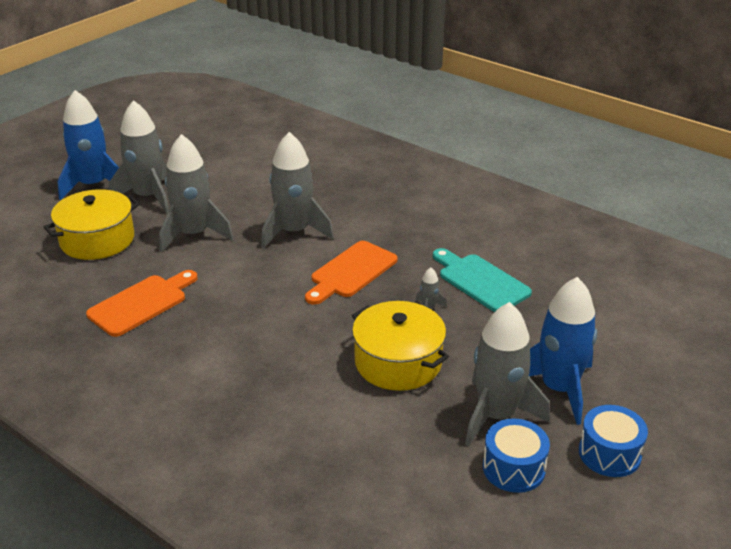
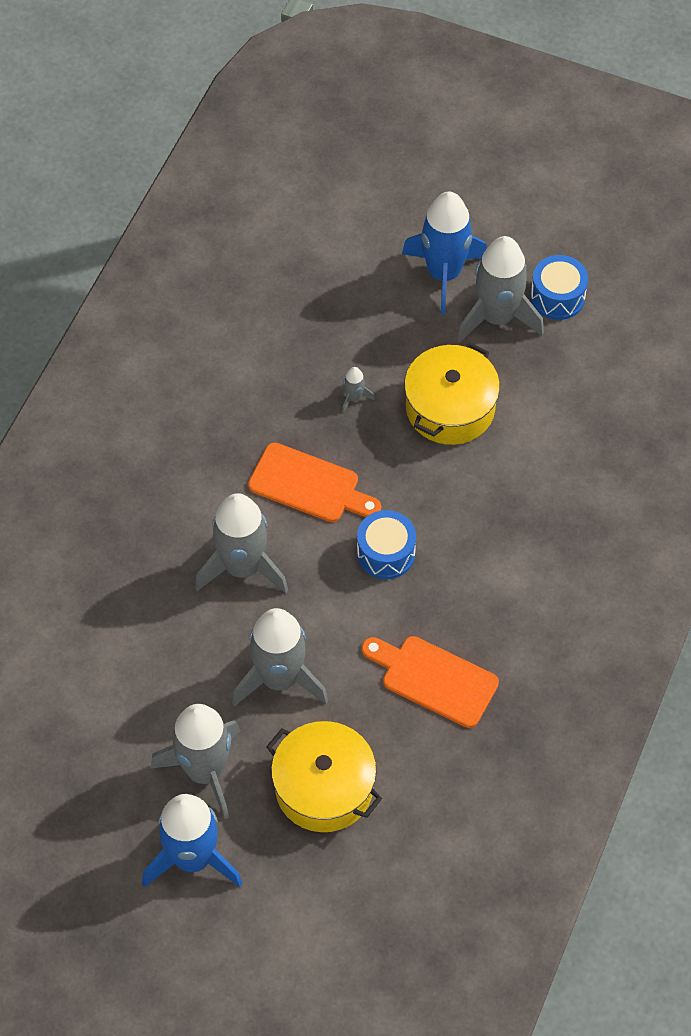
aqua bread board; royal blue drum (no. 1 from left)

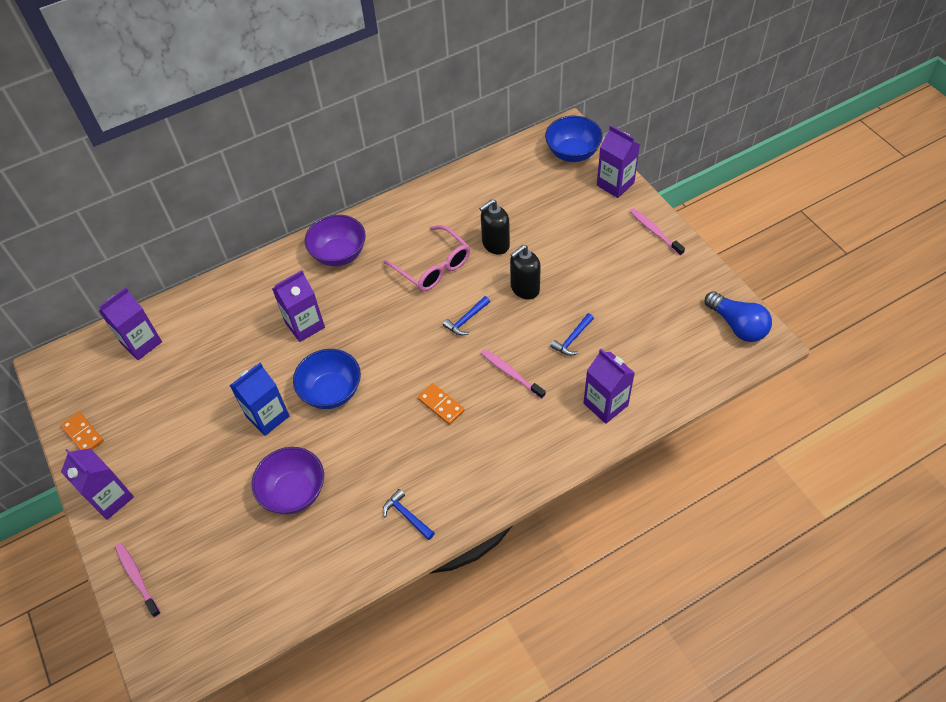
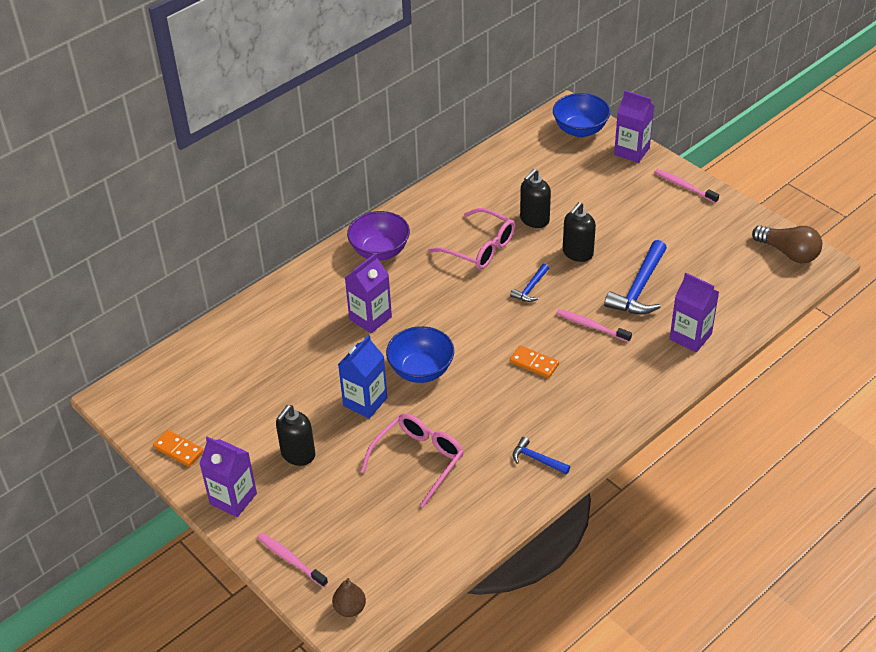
violet milk carton (no. 2 from left in the first image); russet light bulb; royal blue claw hammer (no. 3 from left); rosy eyeglasses (no. 1 from left); jet-black soap dispenser (no. 1 from left); russet toy pear

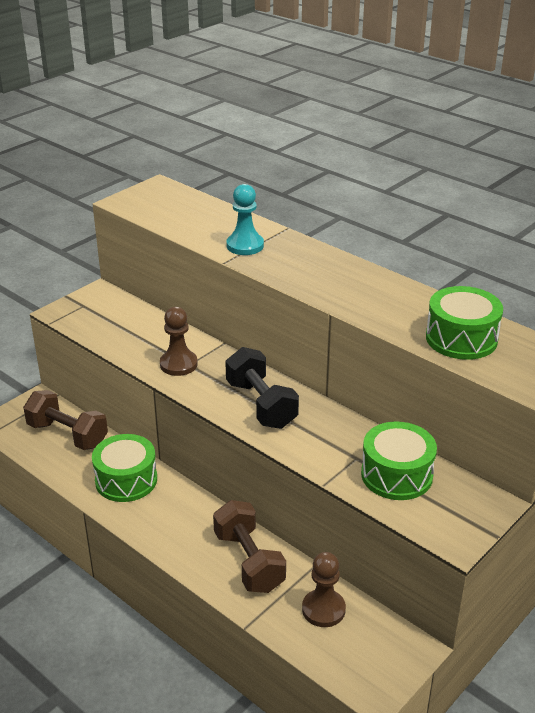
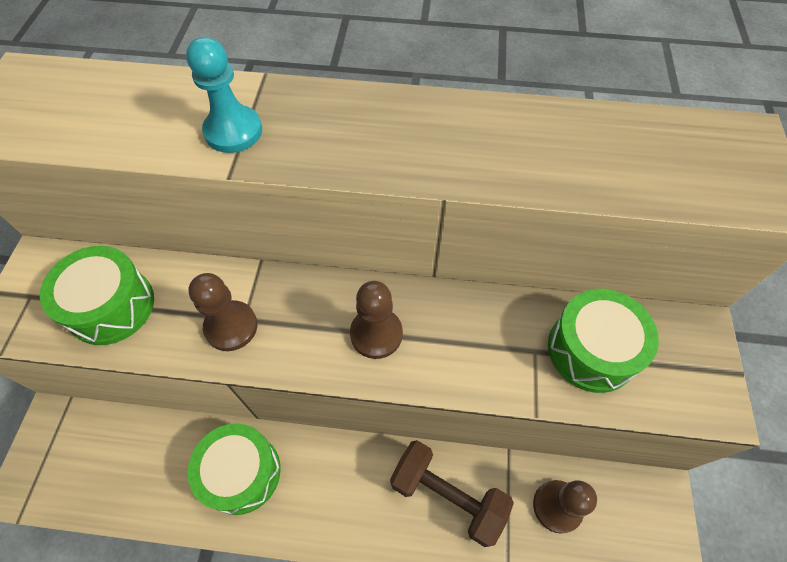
emerald drum (no. 1 from left); russet chess pawn (no. 2 from left); russet hand weight (no. 1 from left in the first image)

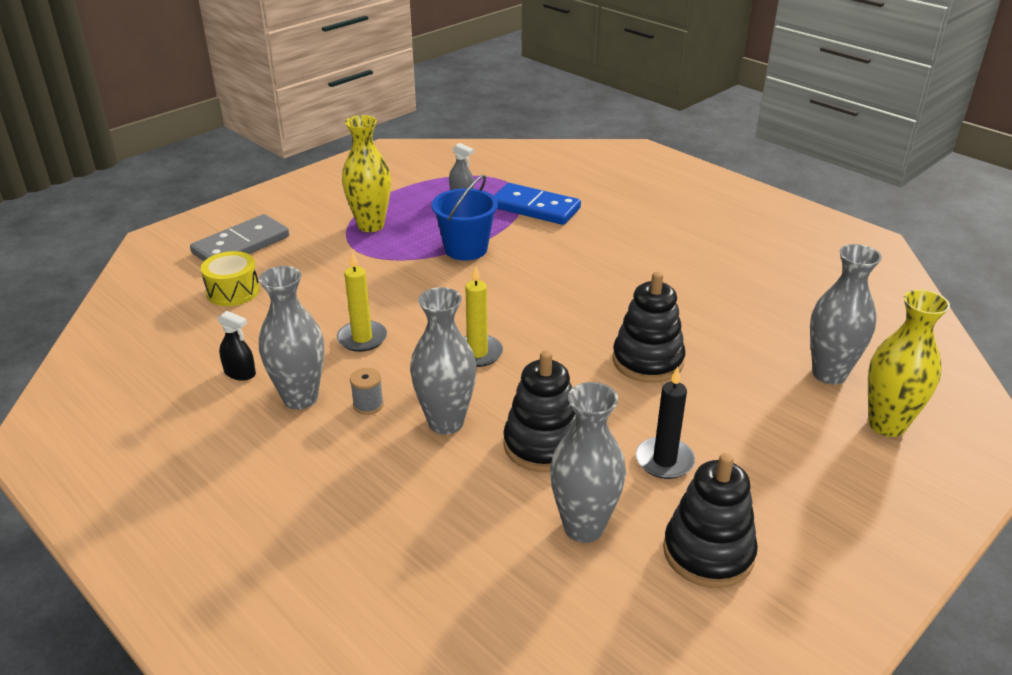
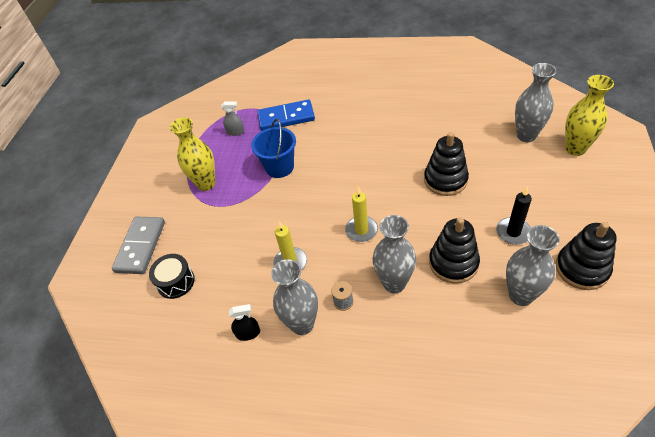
jet-black drum

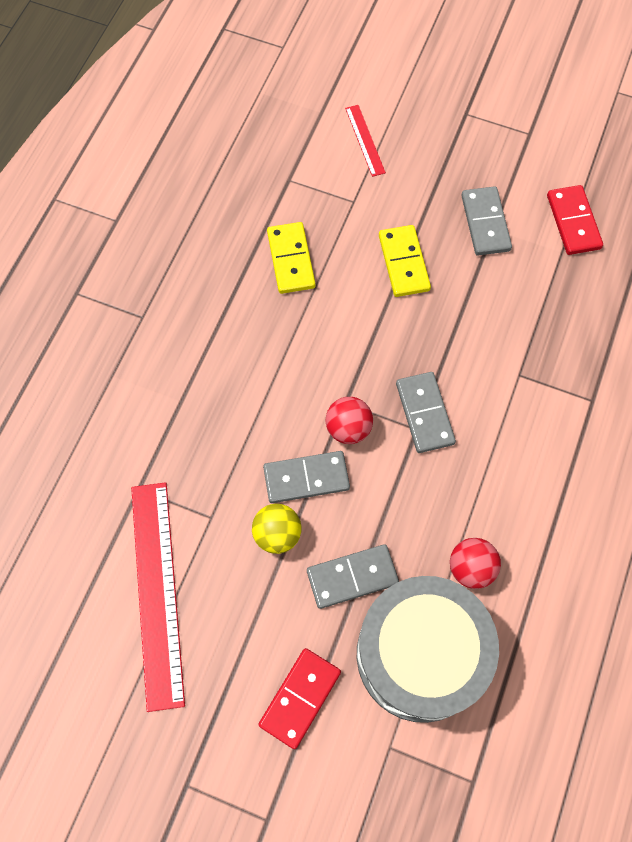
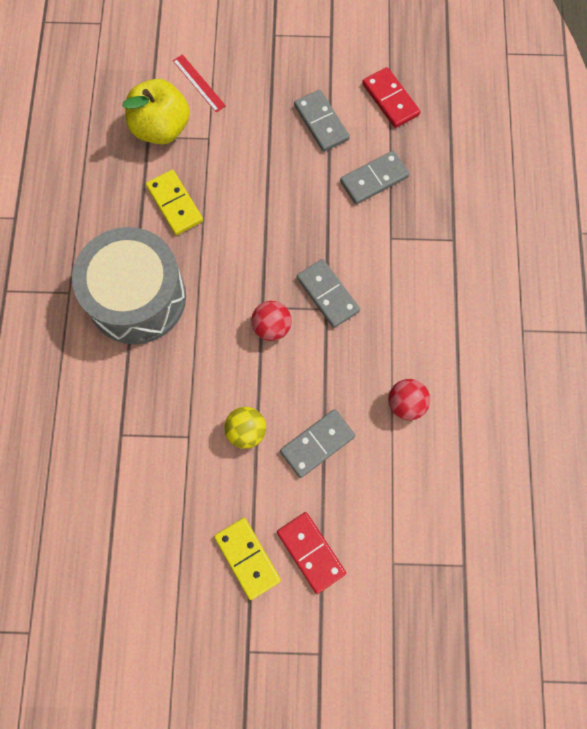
golden domino tile (no. 2 from left); gray domino tile (no. 4 from left); crimson measuring stick (no. 1 from left in the first image); gray drum; crimson domino tile (no. 1 from left); golden apple

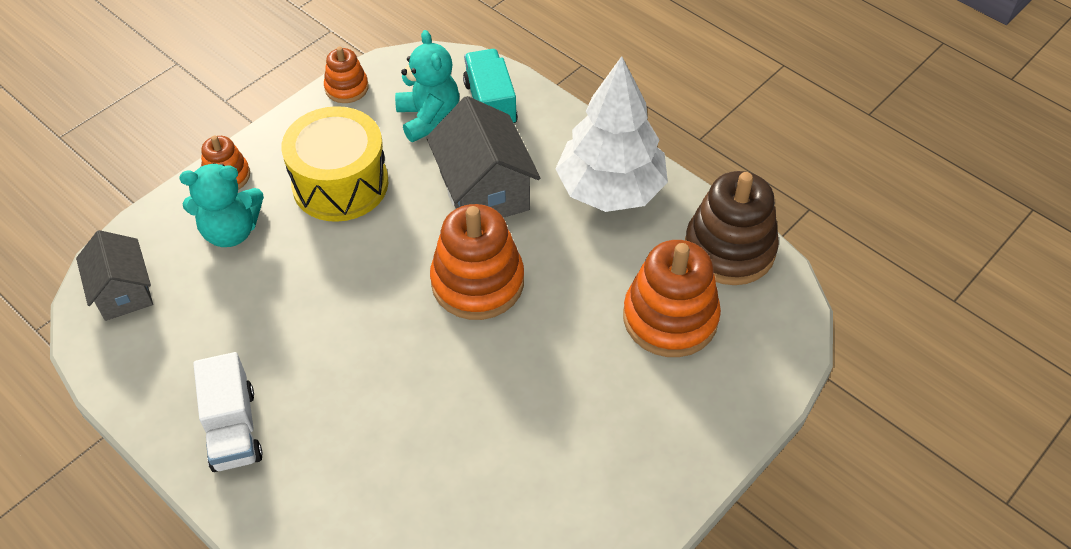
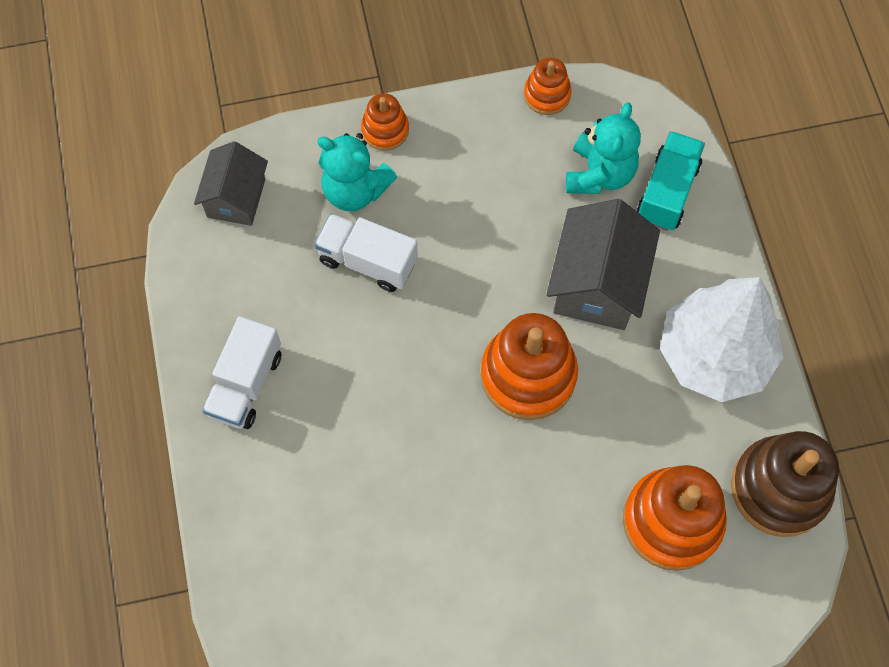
golden drum; snow-white lorry (no. 2 from left)

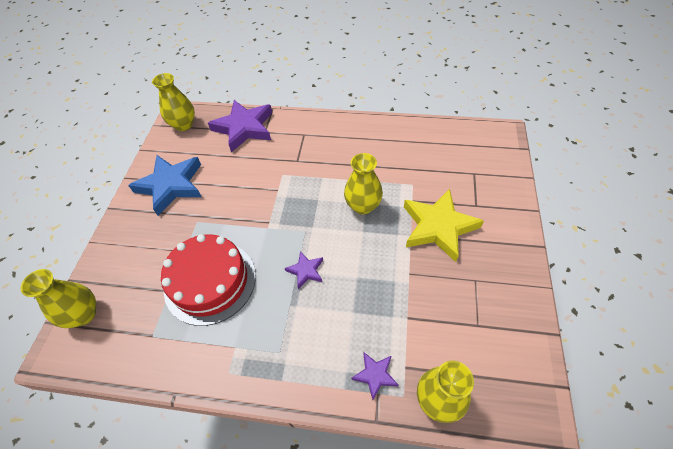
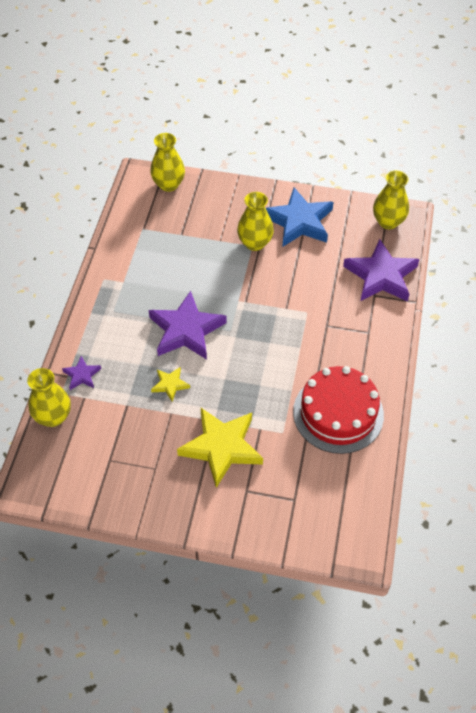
golden tall vase (no. 3 from left); crimson layer cake; violet five-pointed star (no. 2 from left); golden five-pointed star (no. 1 from left)

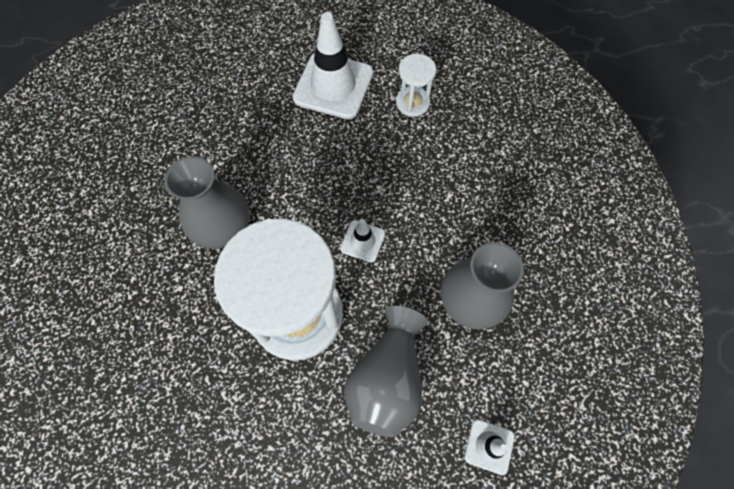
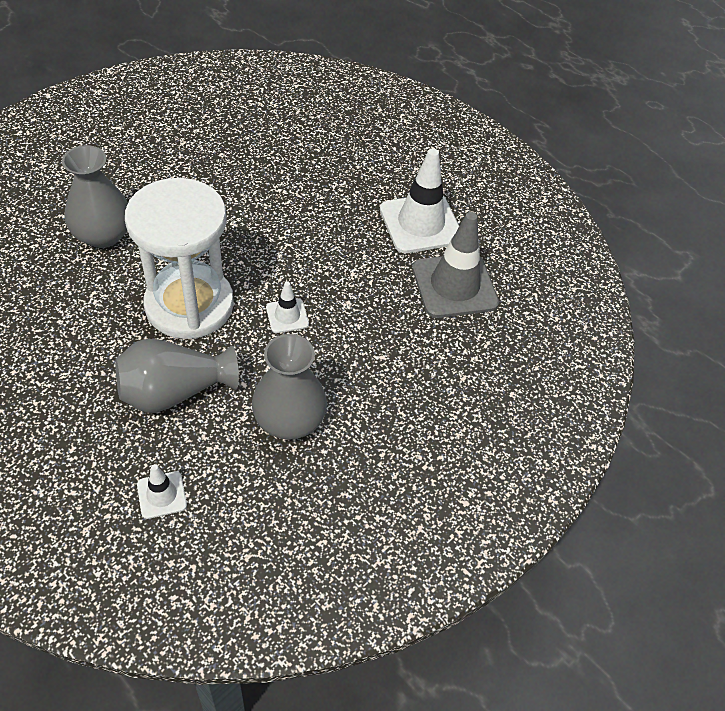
gray traffic cone; gray tall vase (no. 1 from left)

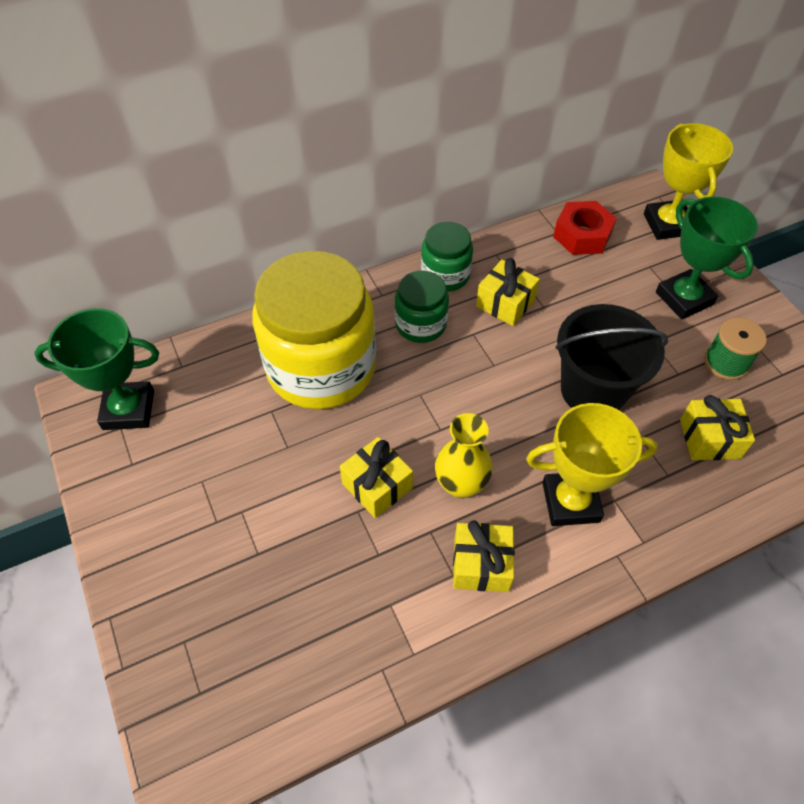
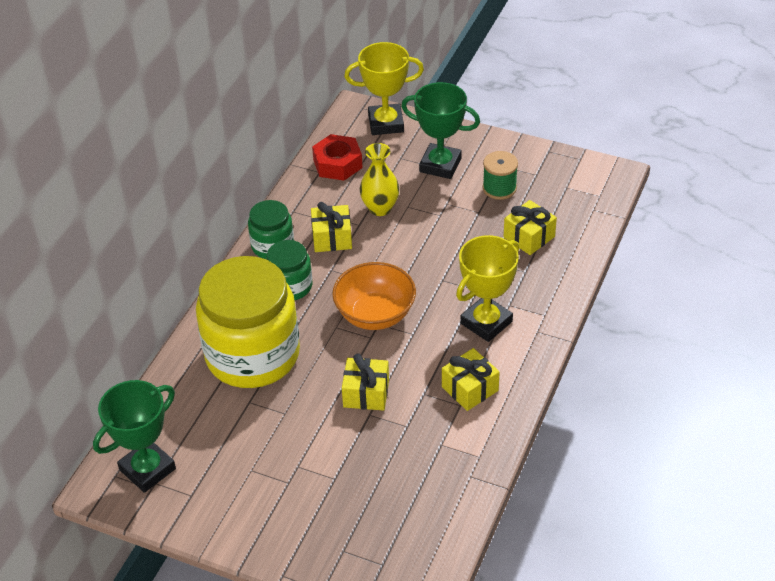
golden prize cup (no. 1 from left); jet-black bucket; golden tall vase; bright orange deep dish

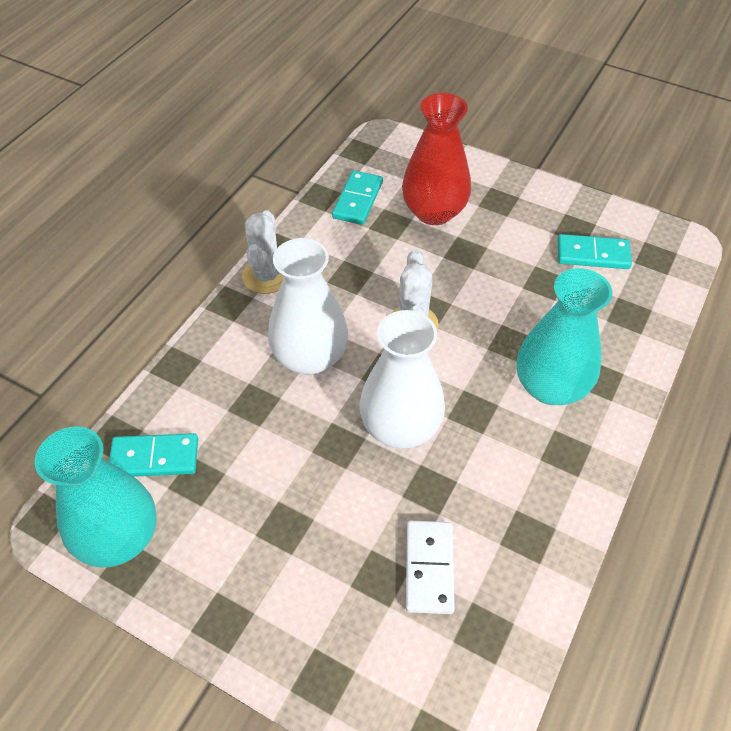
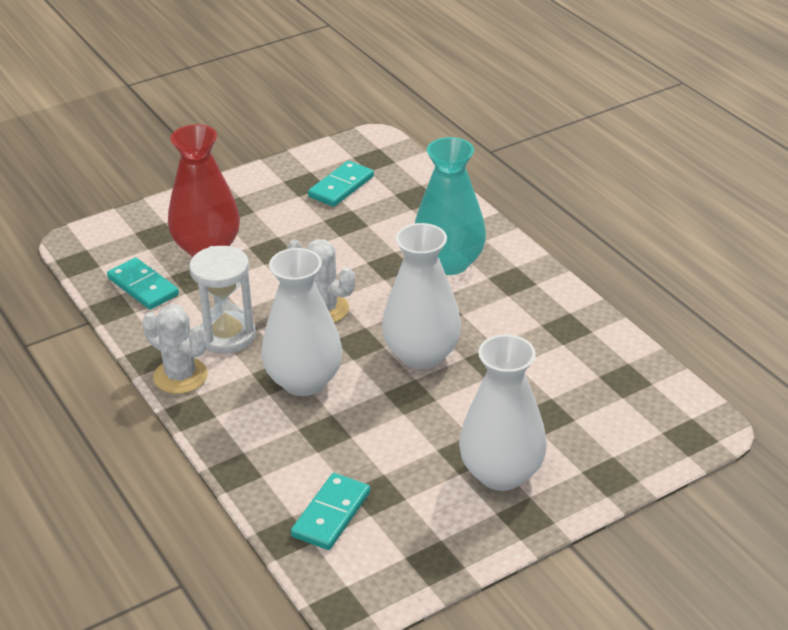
aqua tall vase (no. 1 from left in the first image); snow-white domino tile; snow-white hourglass; snow-white tall vase (no. 3 from left)

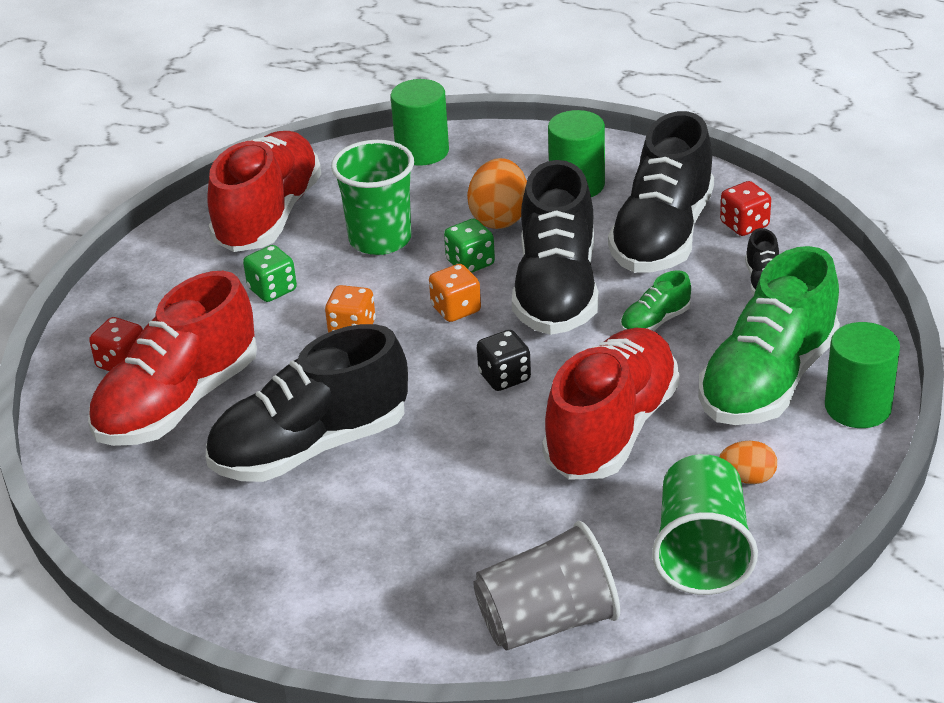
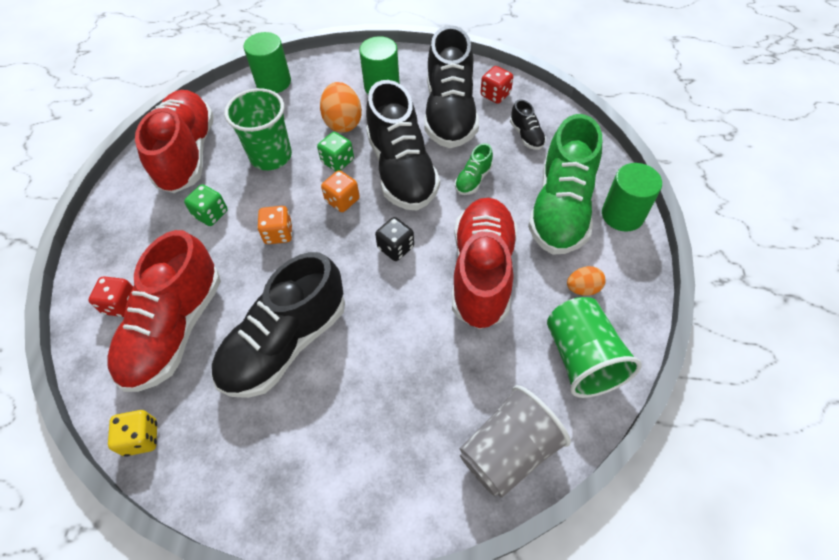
golden die

